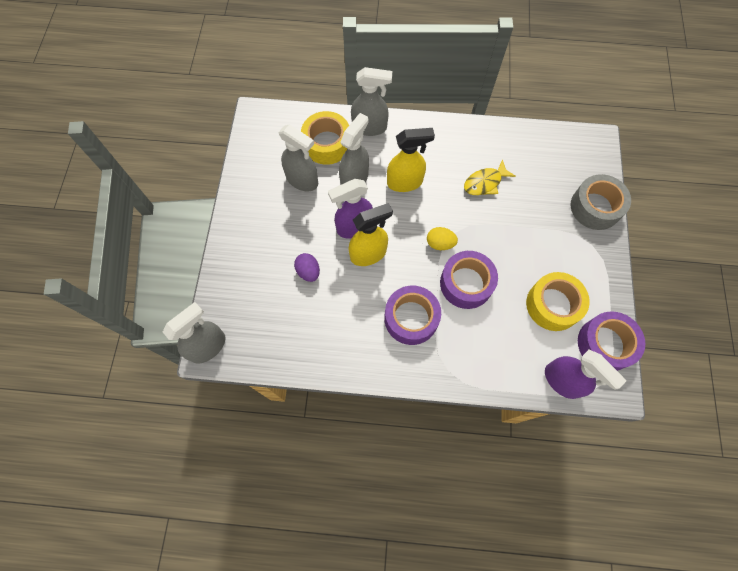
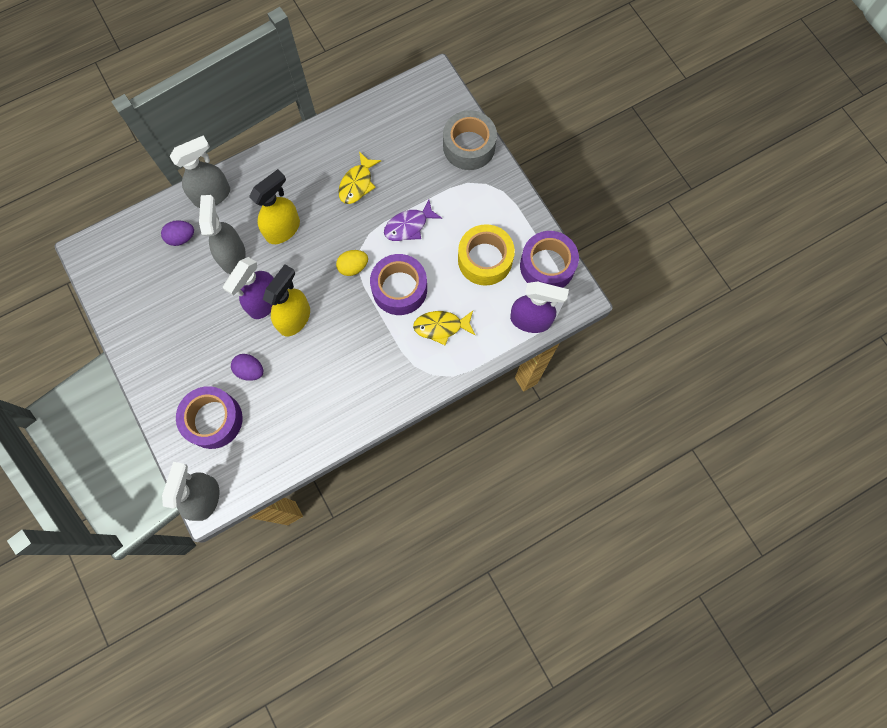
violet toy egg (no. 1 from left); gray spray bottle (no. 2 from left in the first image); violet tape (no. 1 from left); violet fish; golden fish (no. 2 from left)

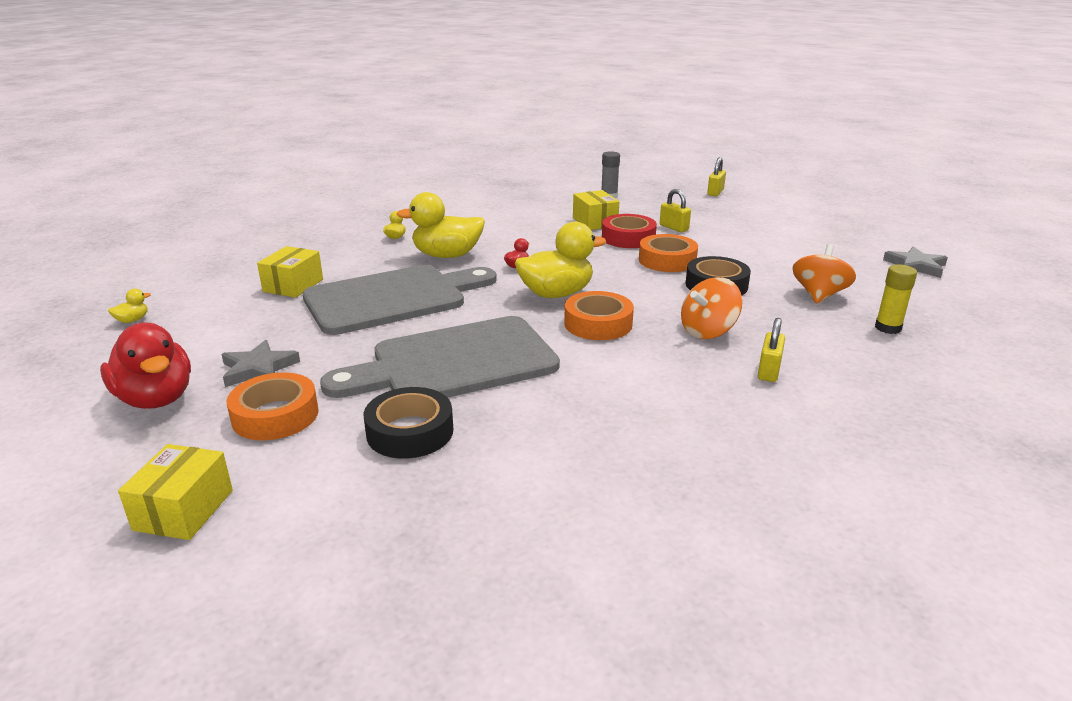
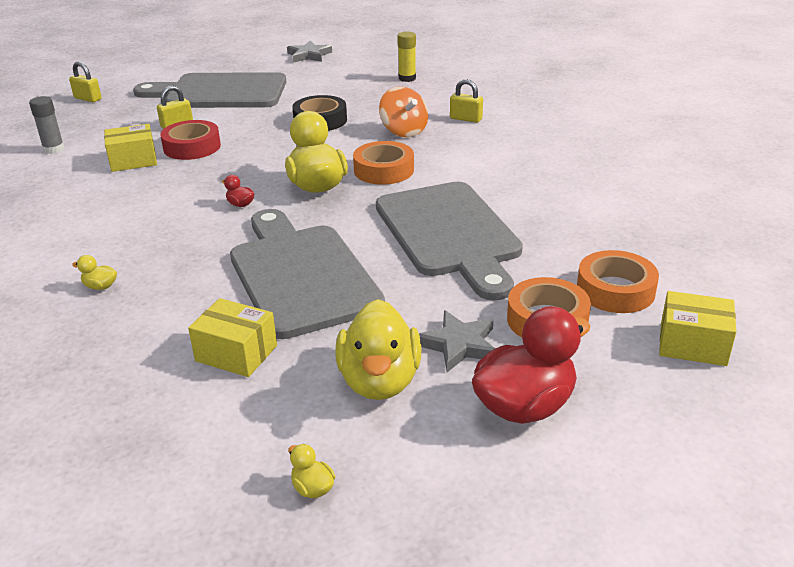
golden duck (no. 4 from left); bright orange tape (no. 3 from left); bright orange spinning top (no. 2 from left in the first image); jet-black tape (no. 1 from left in the first image); gray bread board (no. 1 from left)

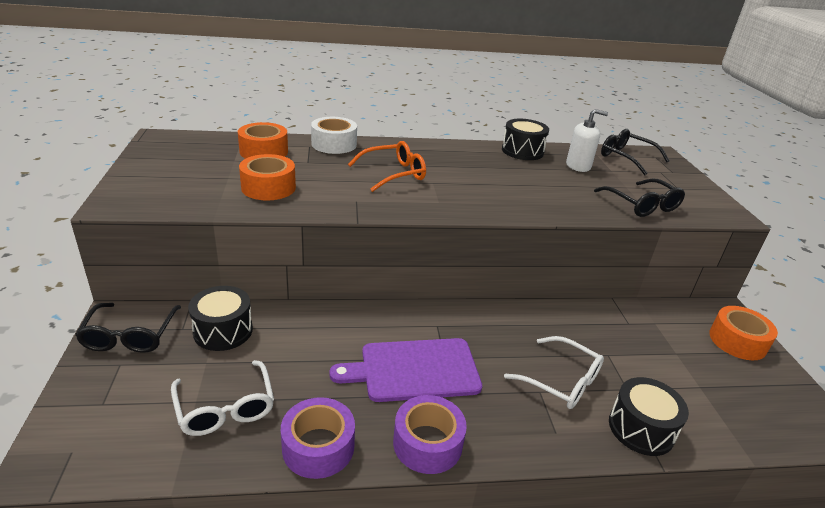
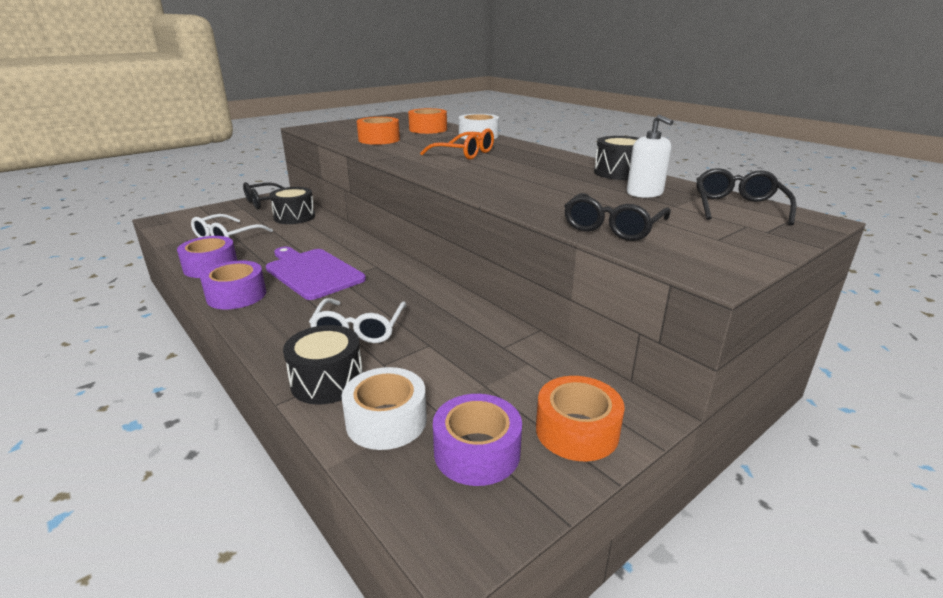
snow-white tape (no. 1 from left); violet tape (no. 3 from left)

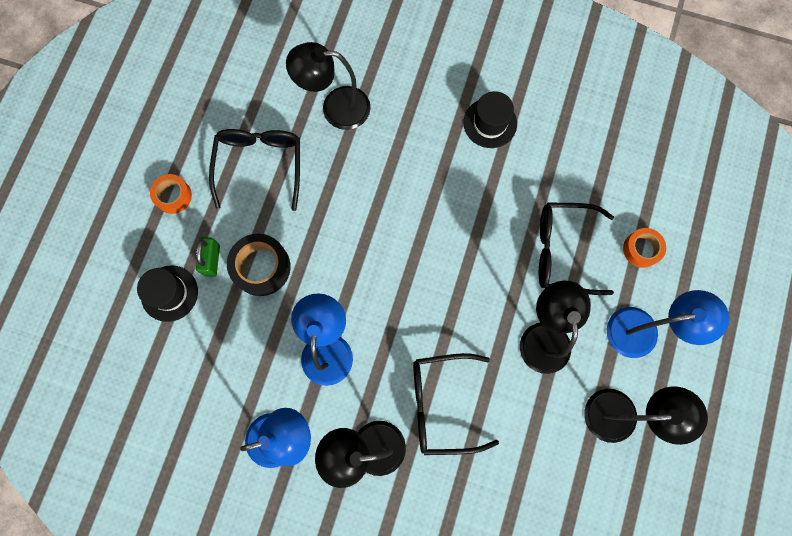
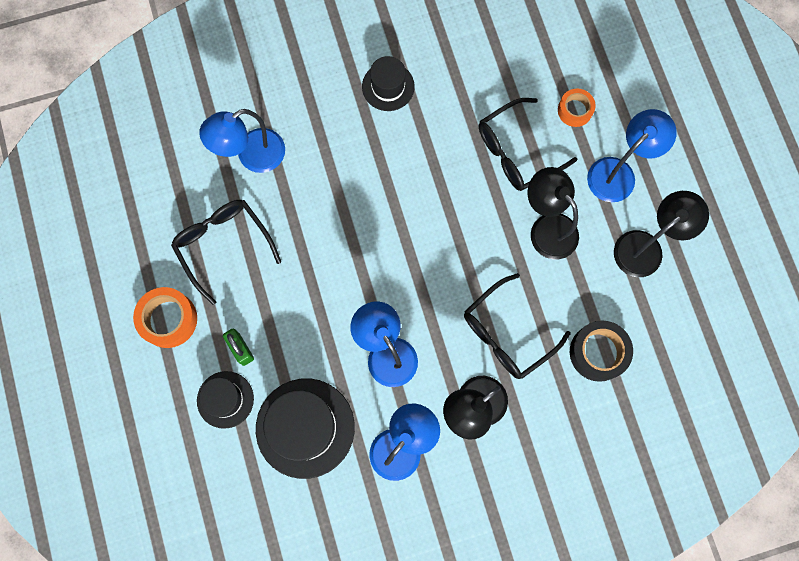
royal blue desk lamp (no. 1 from left); bright orange tape (no. 1 from left); jet-black tape; jet-black hat (no. 2 from left)

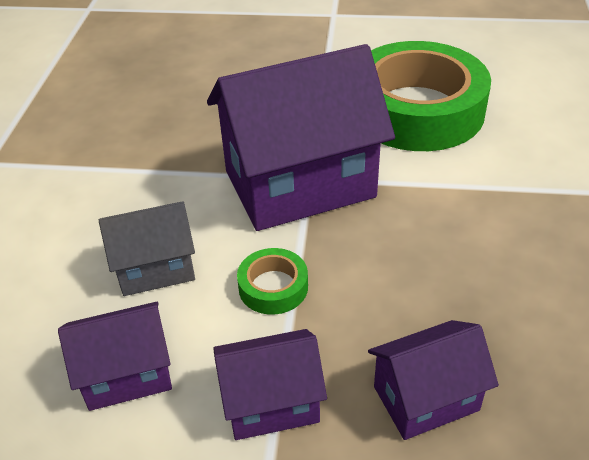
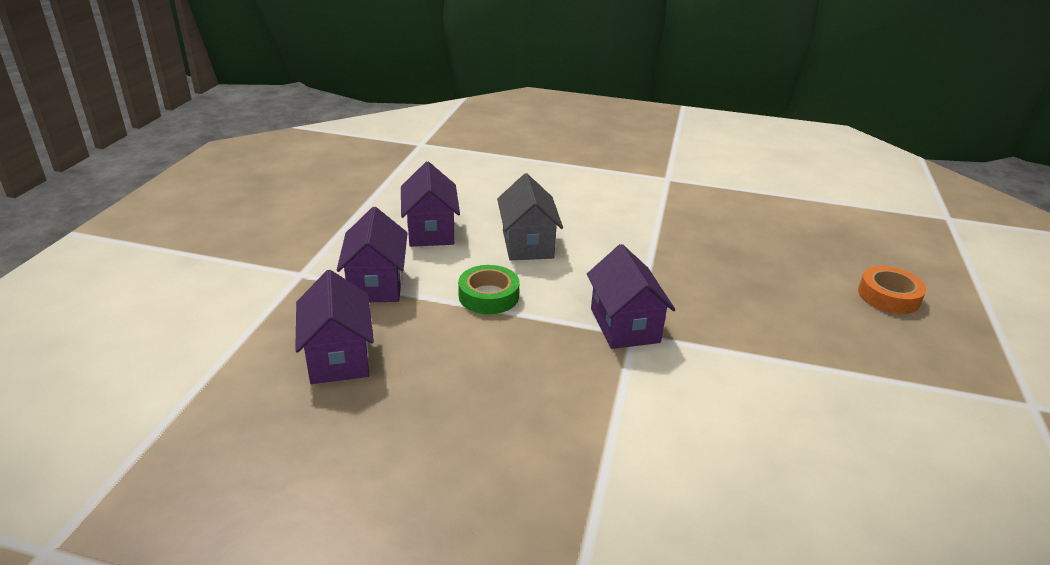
emerald tape (no. 2 from left in the first image); violet toy house (no. 4 from left); bright orange tape

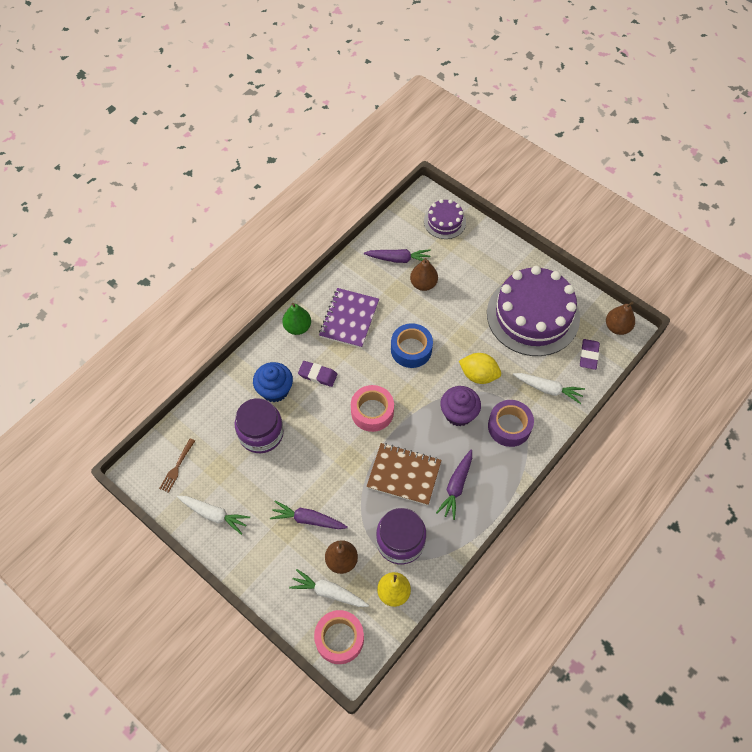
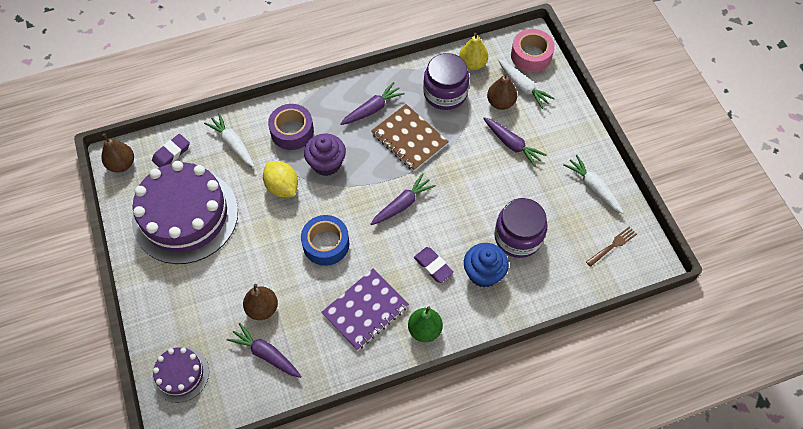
violet carrot (no. 3 from left)

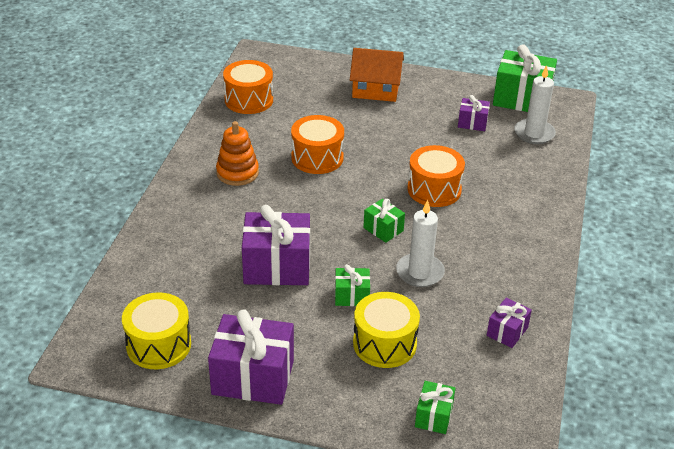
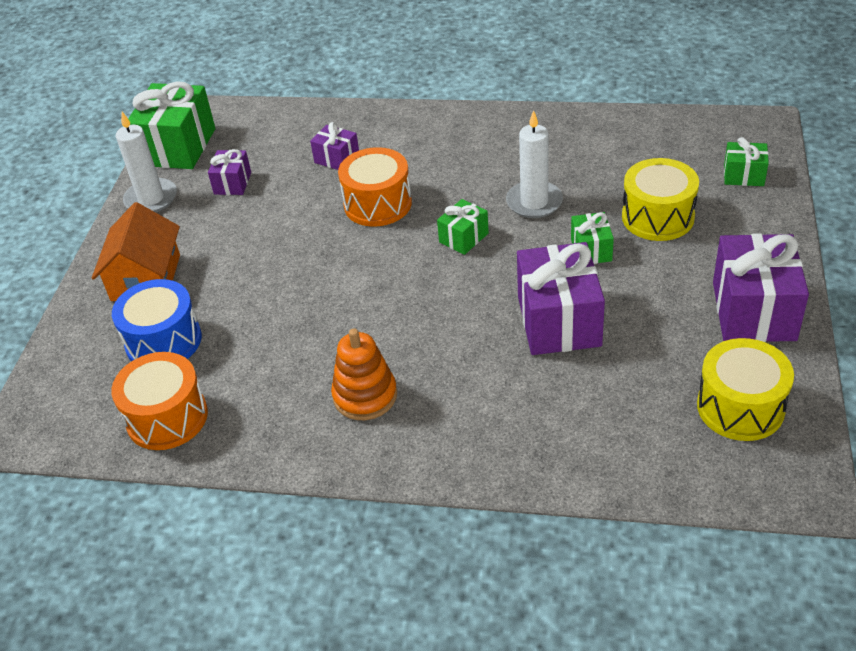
snow-white candle (no. 1 from left); bright orange drum (no. 2 from left in the first image); violet wrapped gift (no. 2 from left); royal blue drum

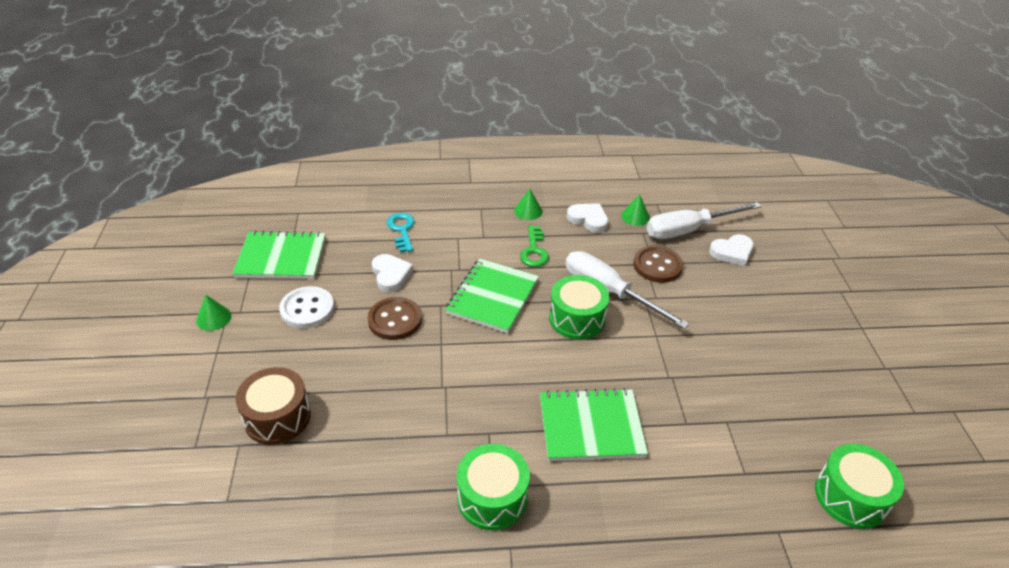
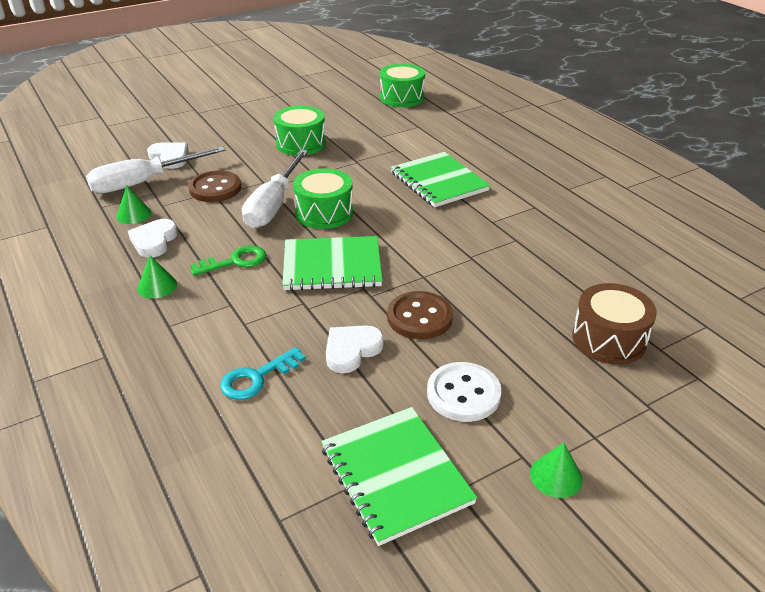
snow-white screwdriver (no. 1 from left); emerald drum (no. 1 from left)

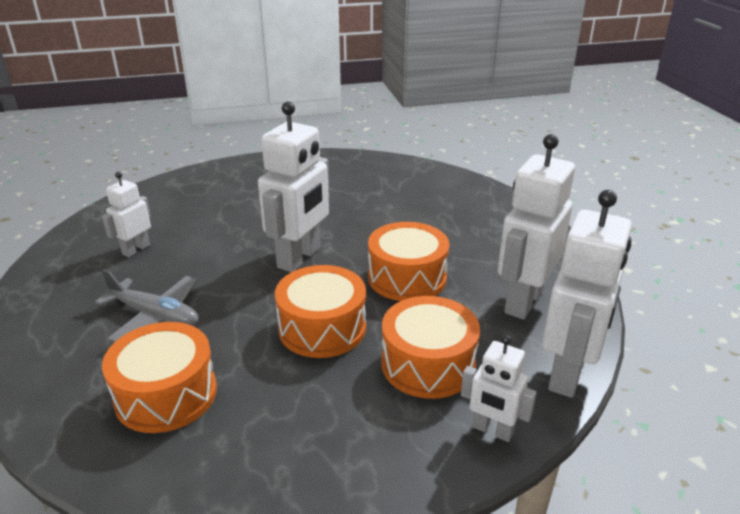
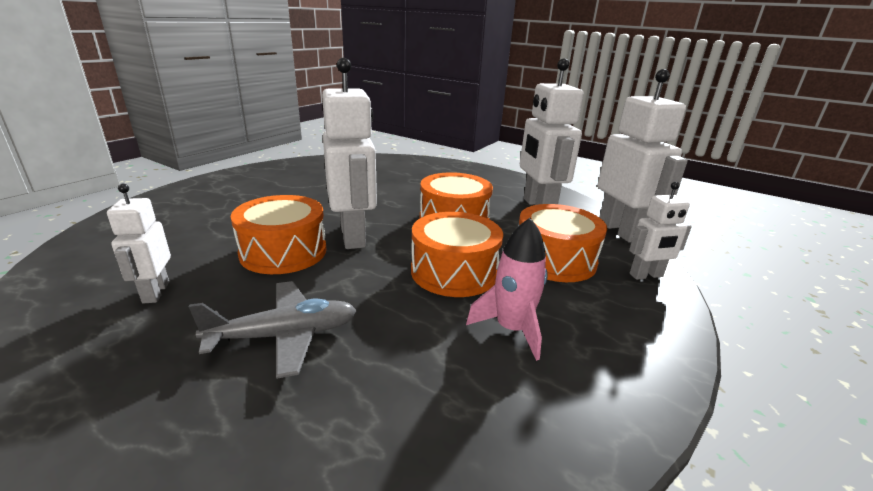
bright orange drum (no. 1 from left); rosy rocket

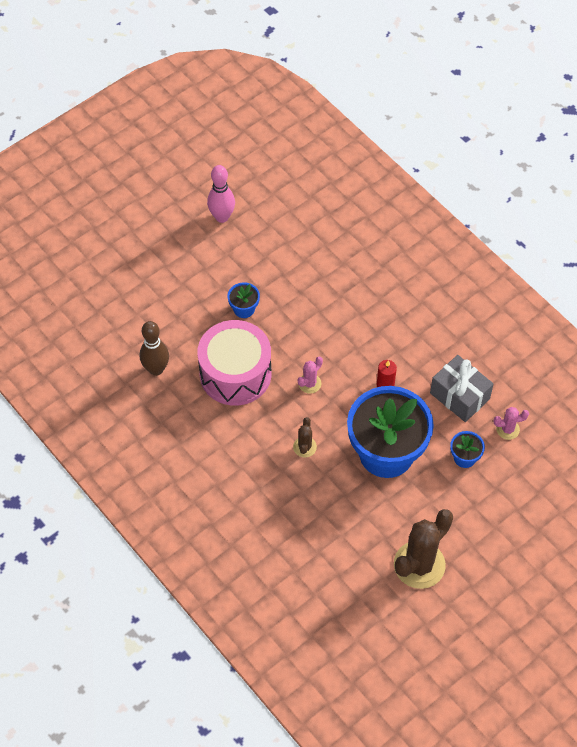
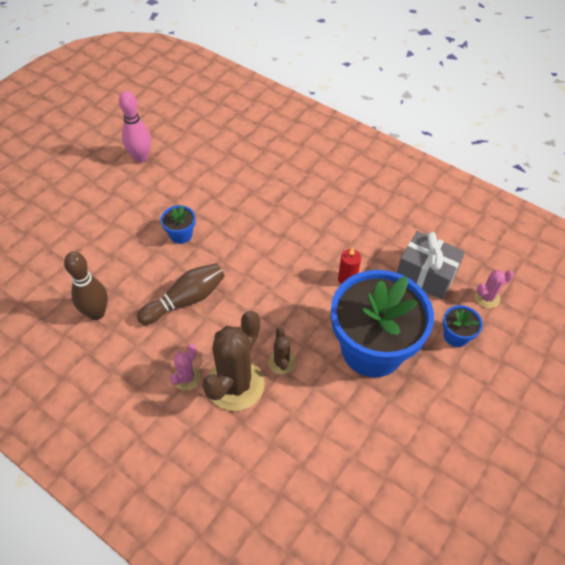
russet bowling pin (no. 2 from left); rosy cactus (no. 1 from left); russet cactus (no. 1 from left)

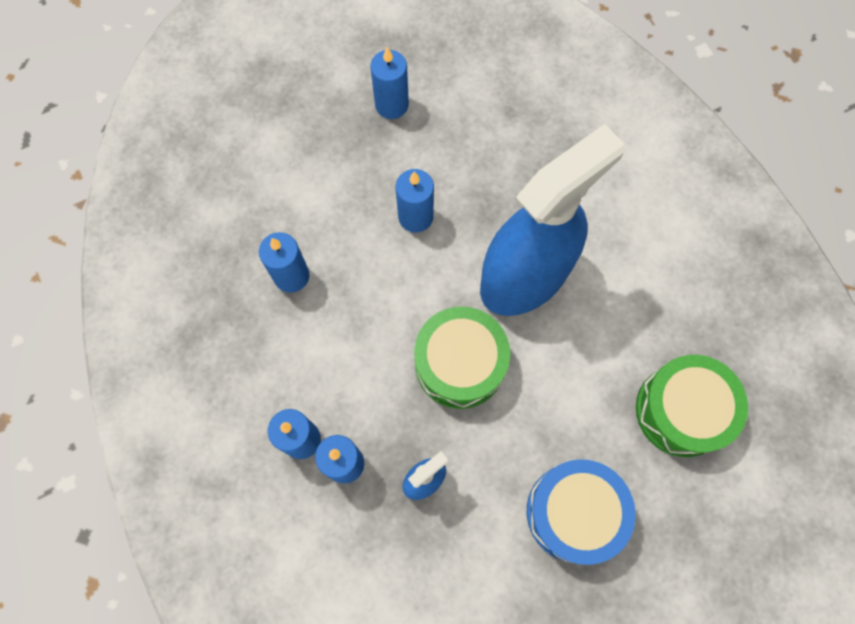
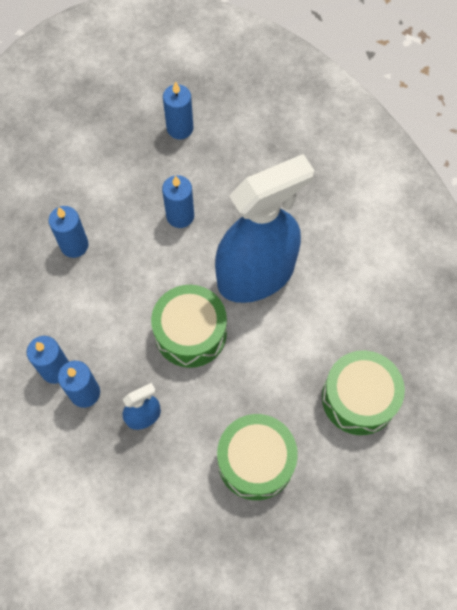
emerald drum (no. 2 from left)

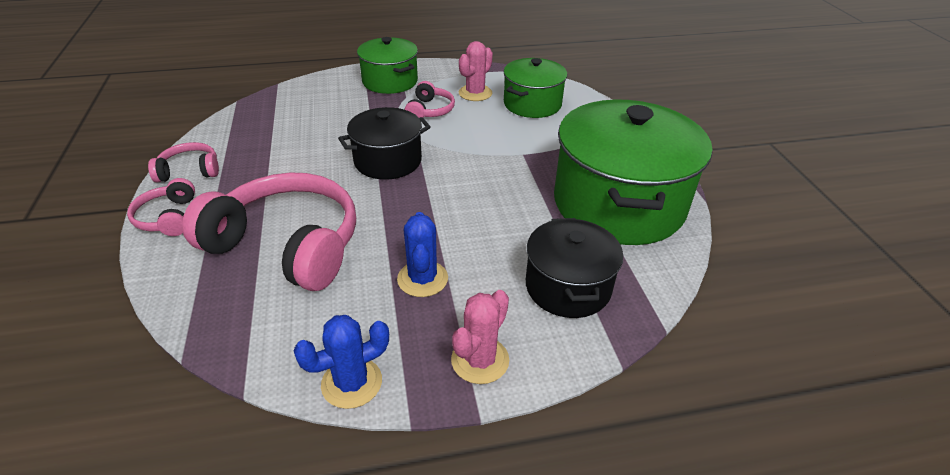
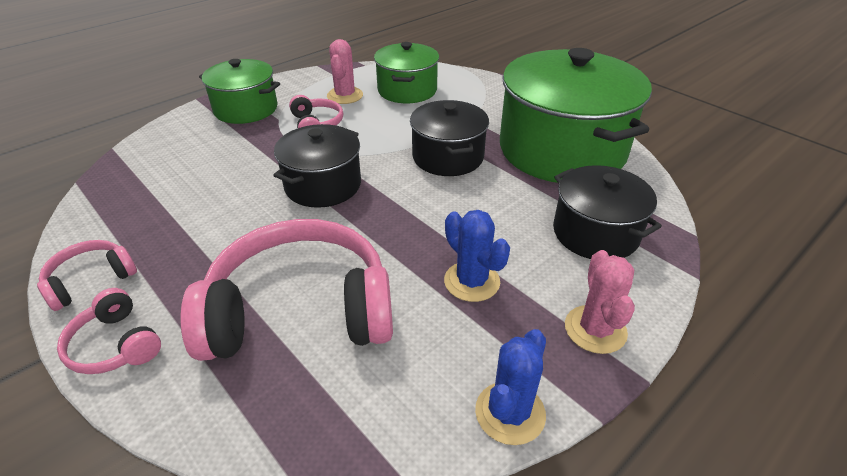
jet-black stockpot (no. 2 from left)

